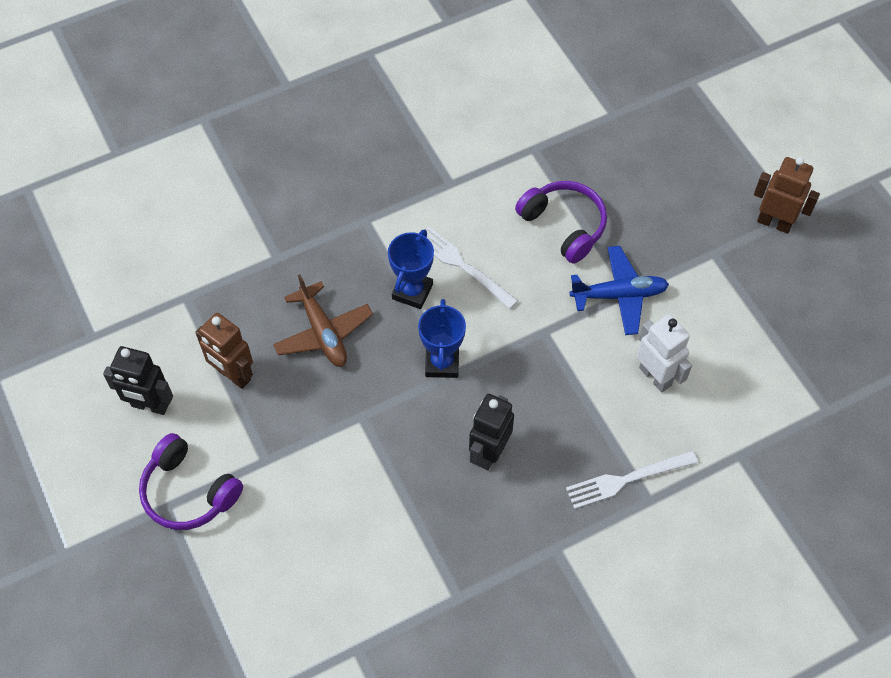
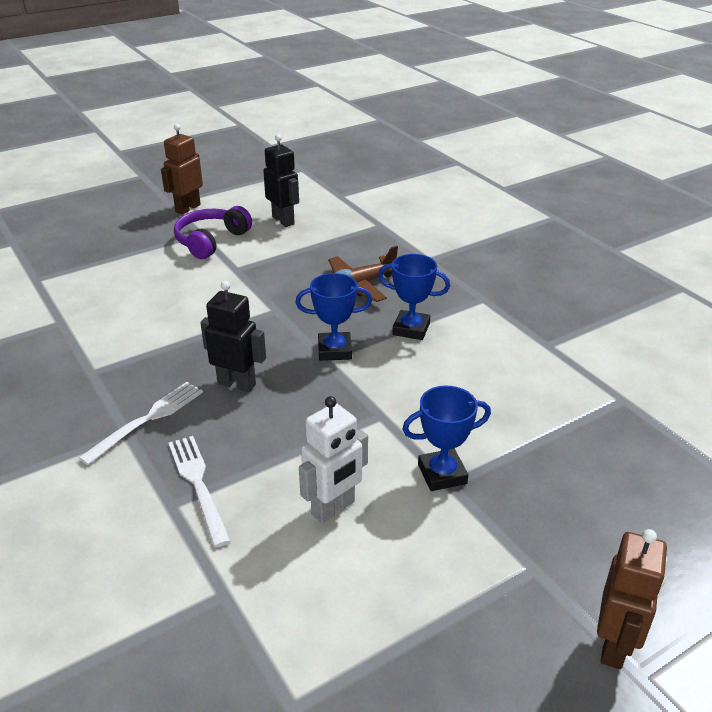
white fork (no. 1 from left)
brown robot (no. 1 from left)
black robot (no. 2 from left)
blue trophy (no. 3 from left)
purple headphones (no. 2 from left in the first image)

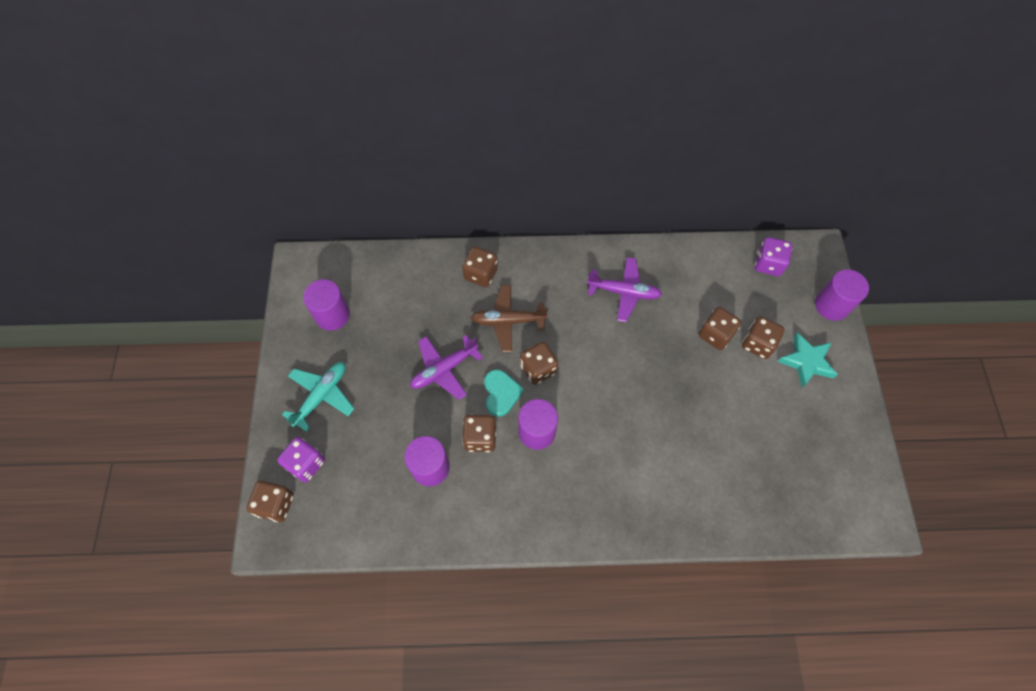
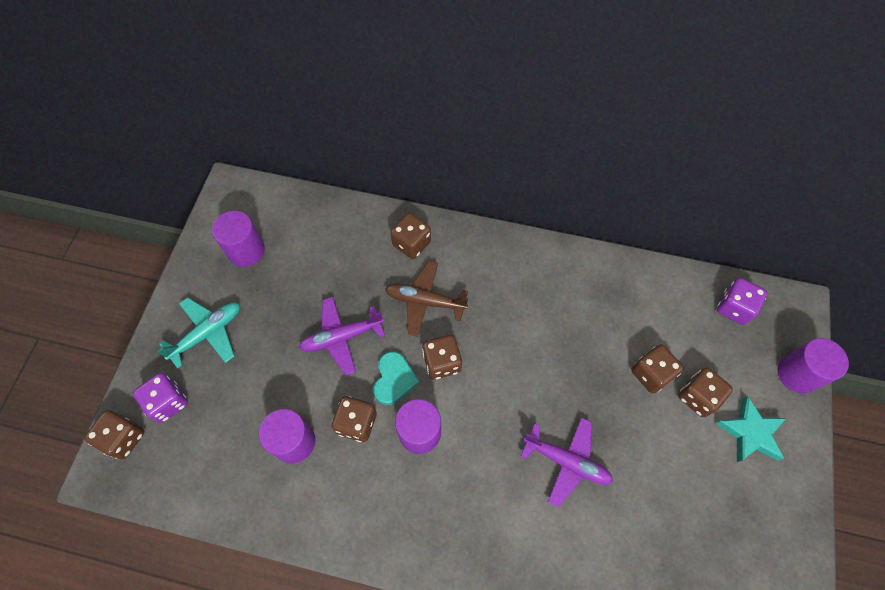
purple plane (no. 2 from left)

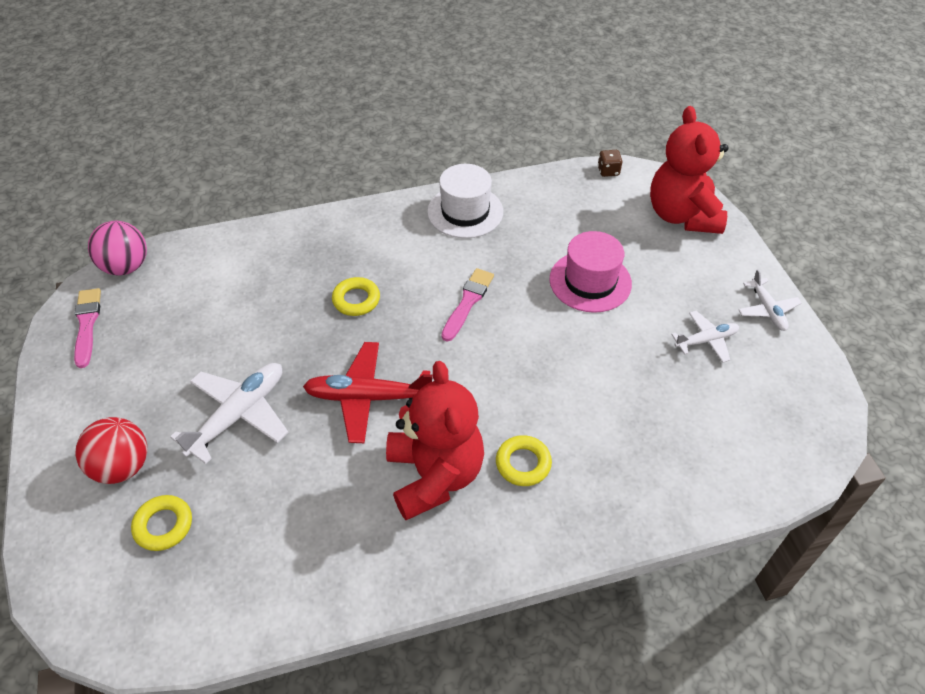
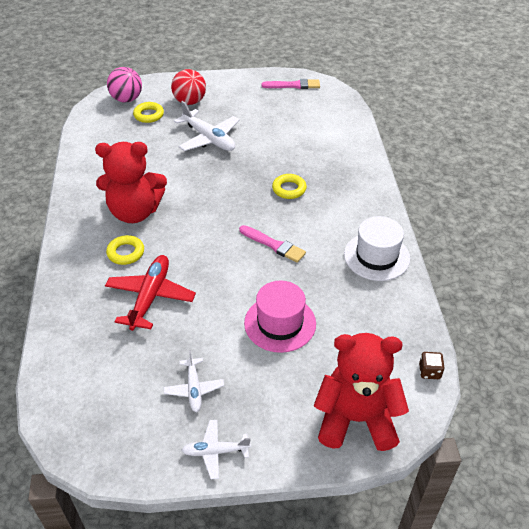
red plane
pink ball

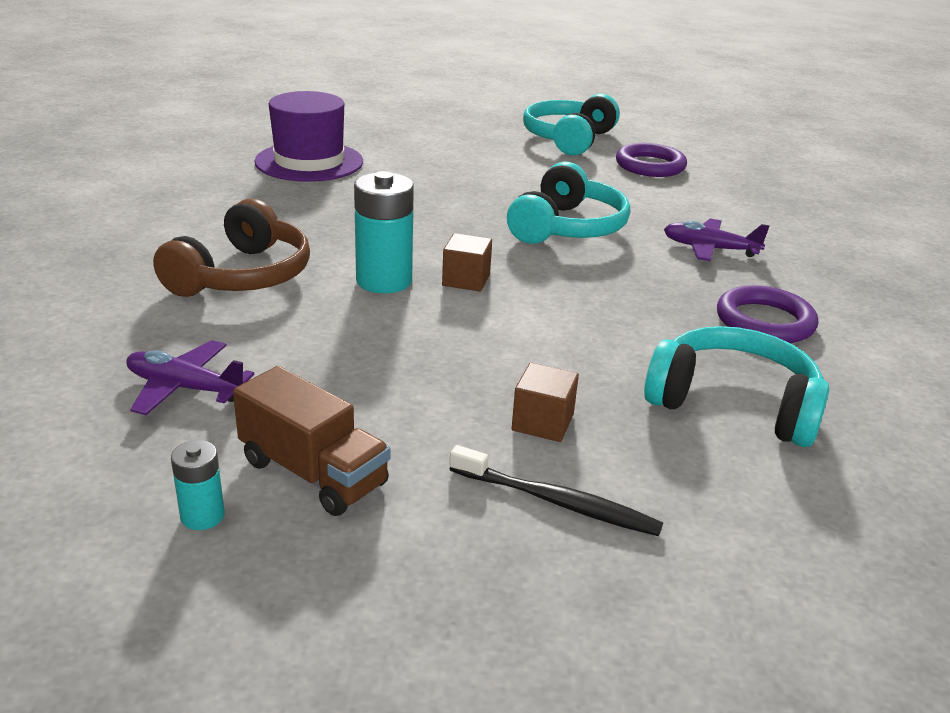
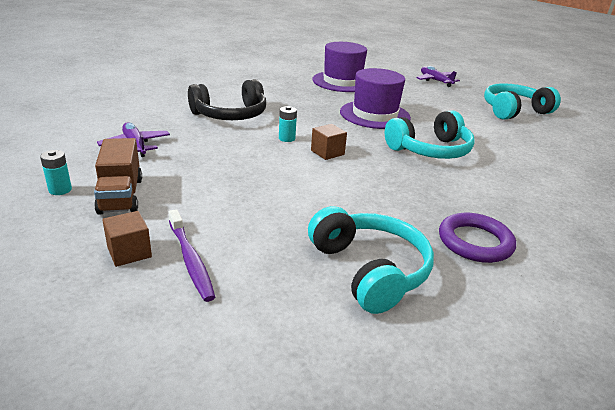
brown cube (no. 1 from left)
purple toothbrush
black headphones
turquoise battery (no. 2 from left)
purple hat (no. 2 from left)
purple plane (no. 2 from left)
purple ring (no. 1 from left in the first image)

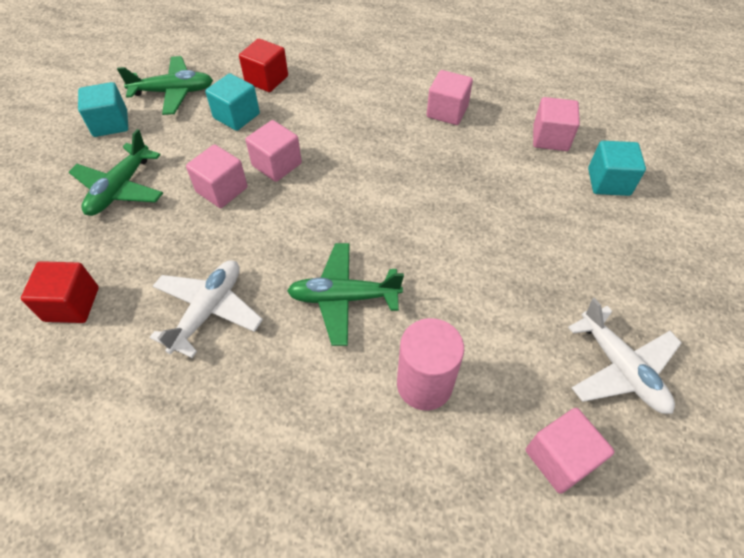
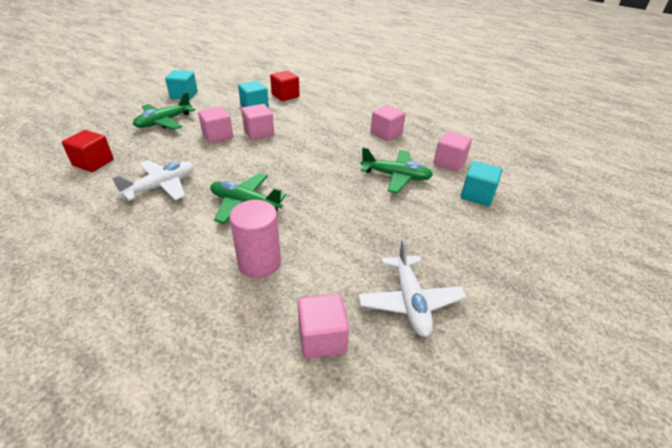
green plane (no. 3 from left)

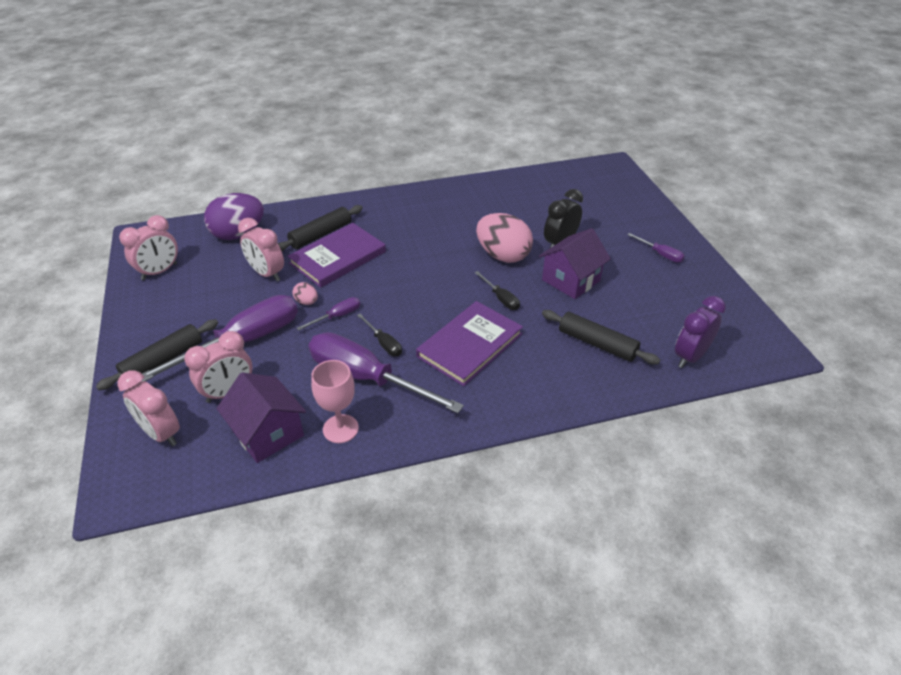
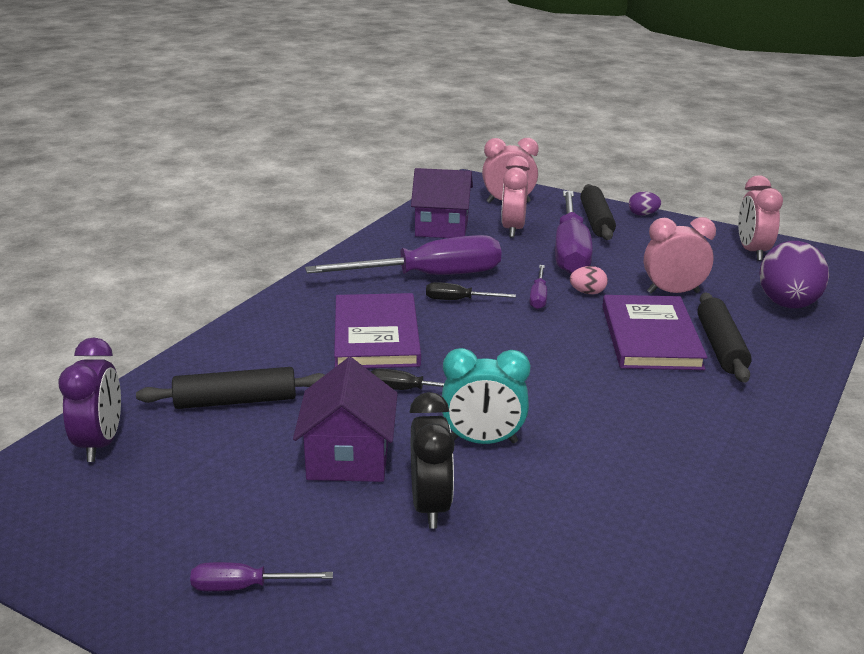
turquoise clock
purple egg (no. 1 from left)
pink goblet

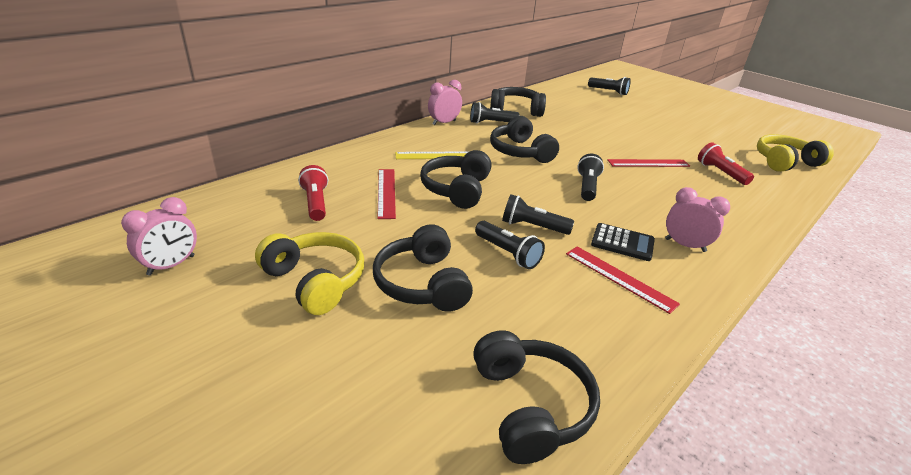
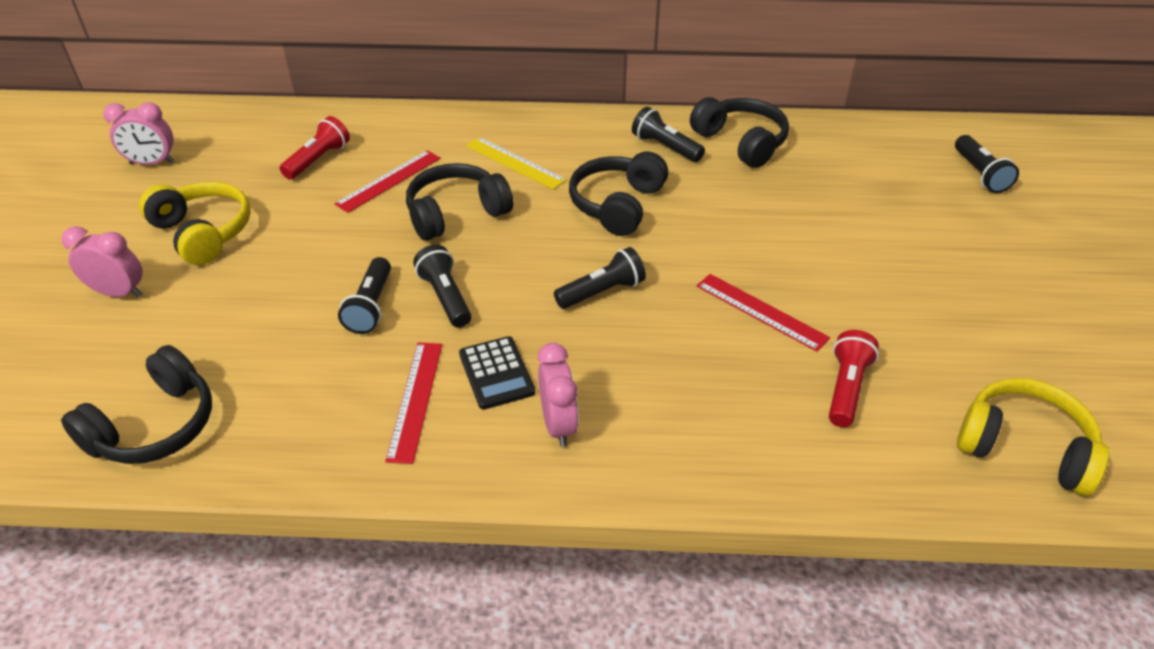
pink clock (no. 1 from left)
yellow headphones (no. 1 from left)
black headphones (no. 1 from left in the first image)

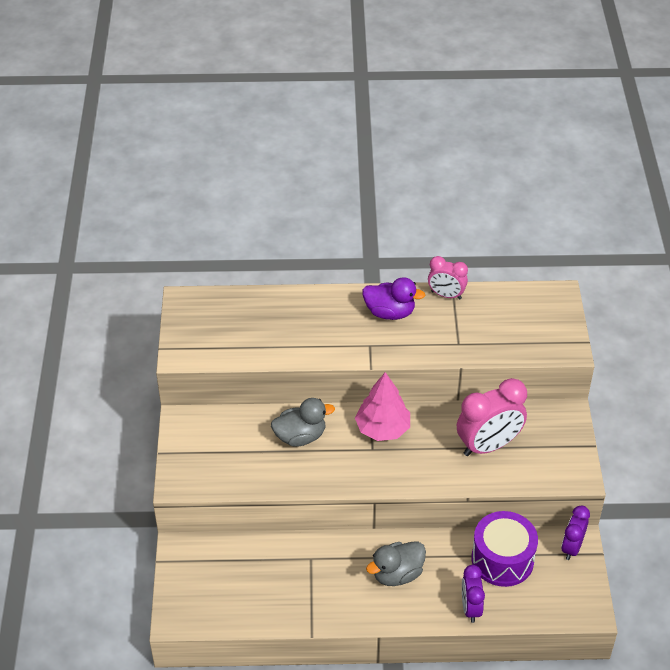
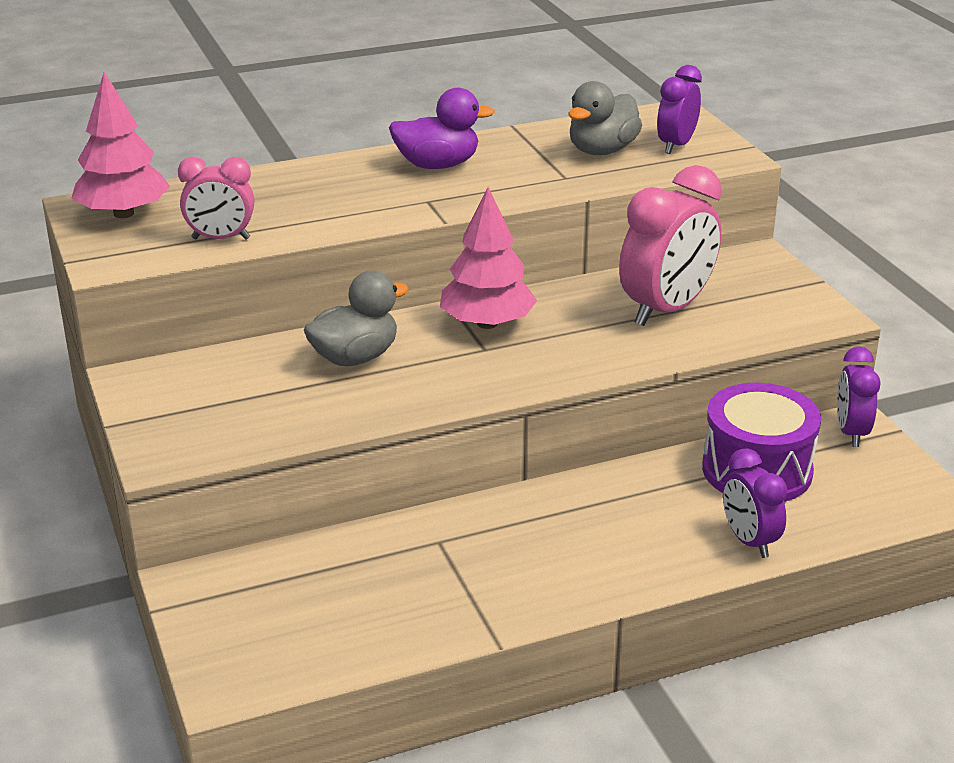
pink tree (no. 1 from left)
pink clock (no. 1 from left)
grey duck (no. 2 from left)
purple clock (no. 1 from left)

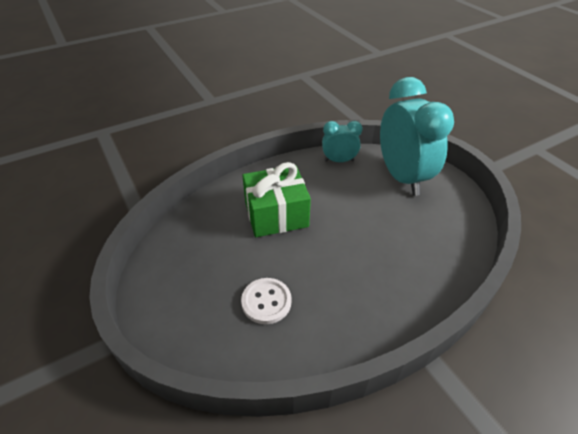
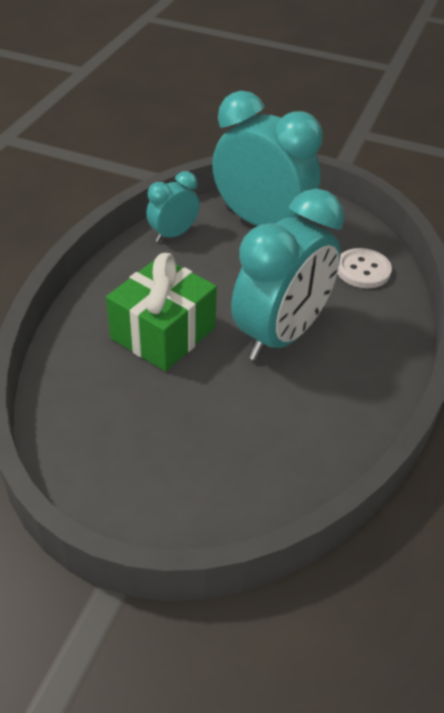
turquoise clock (no. 3 from left)
white button

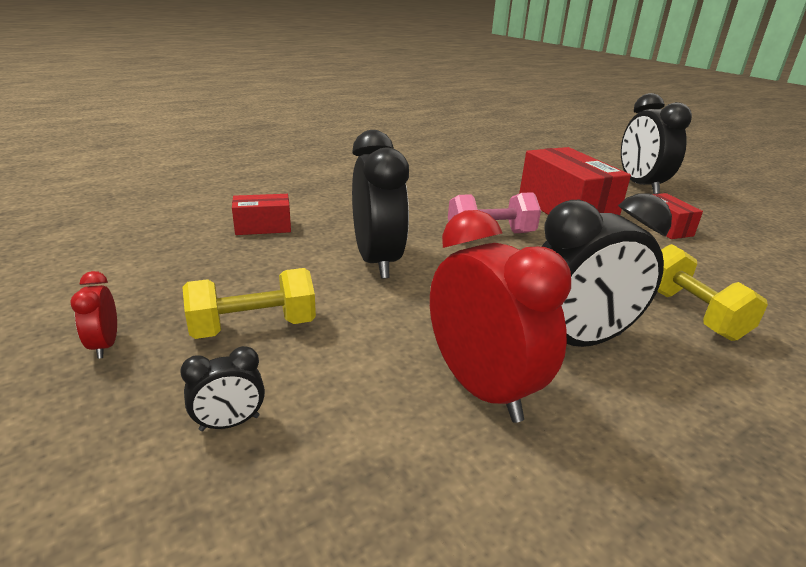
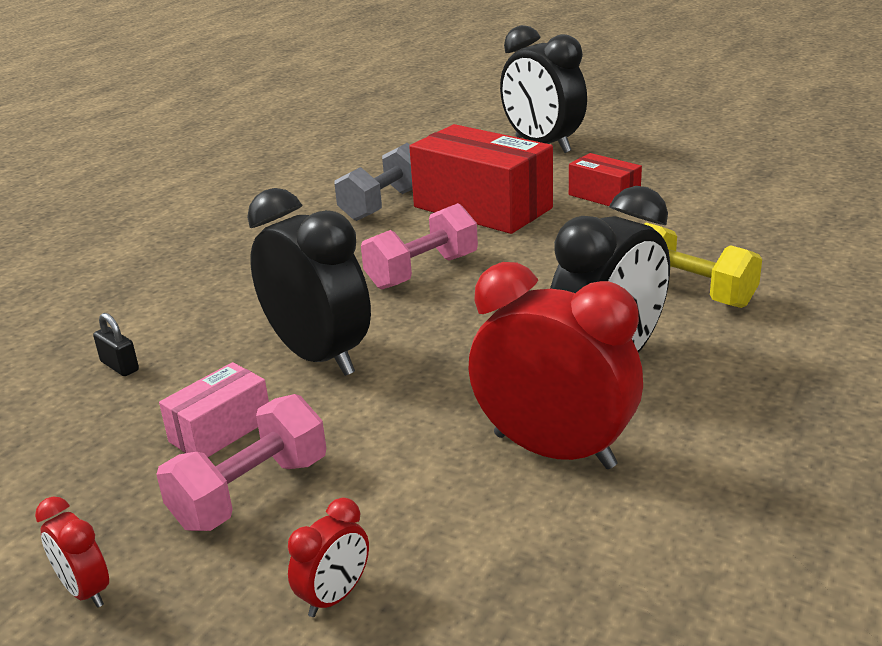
black padlock
pink dumbbell (no. 1 from left)
pink box
red clock (no. 2 from left)
grey dumbbell

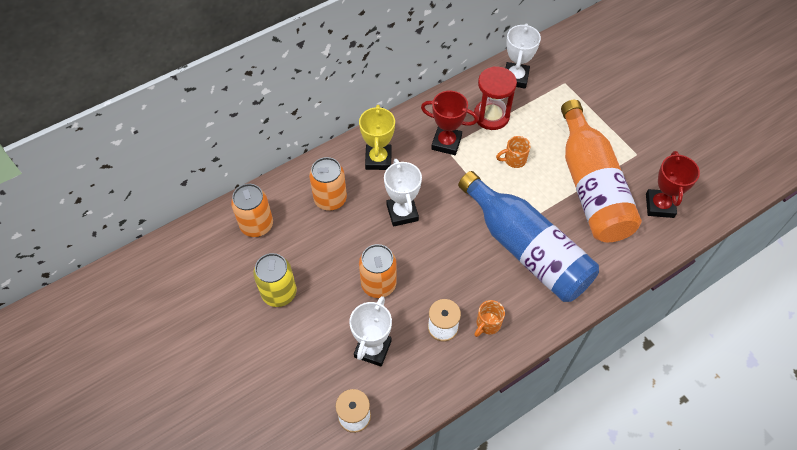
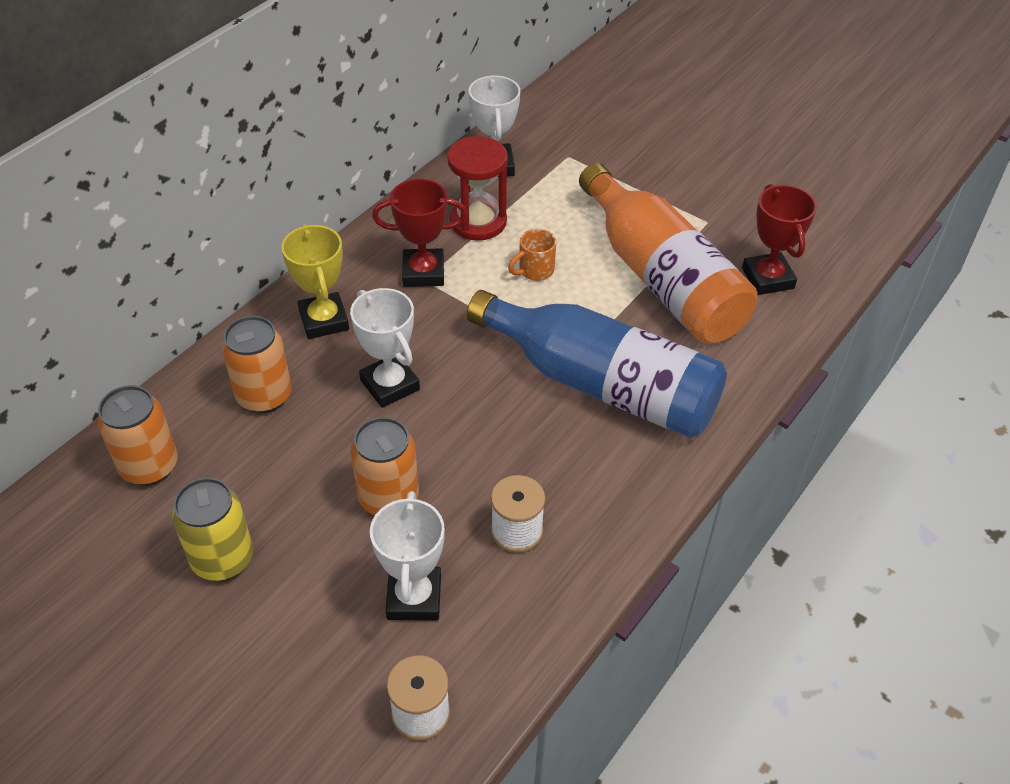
orange mug (no. 1 from left in the first image)

